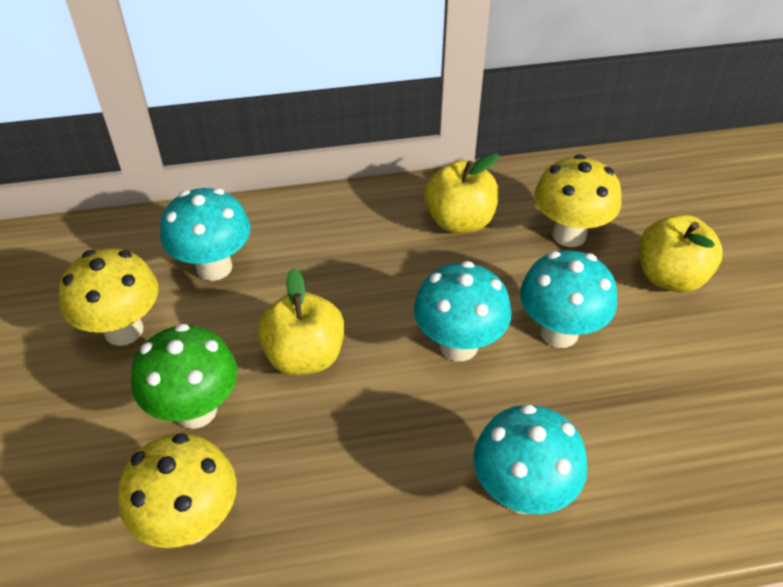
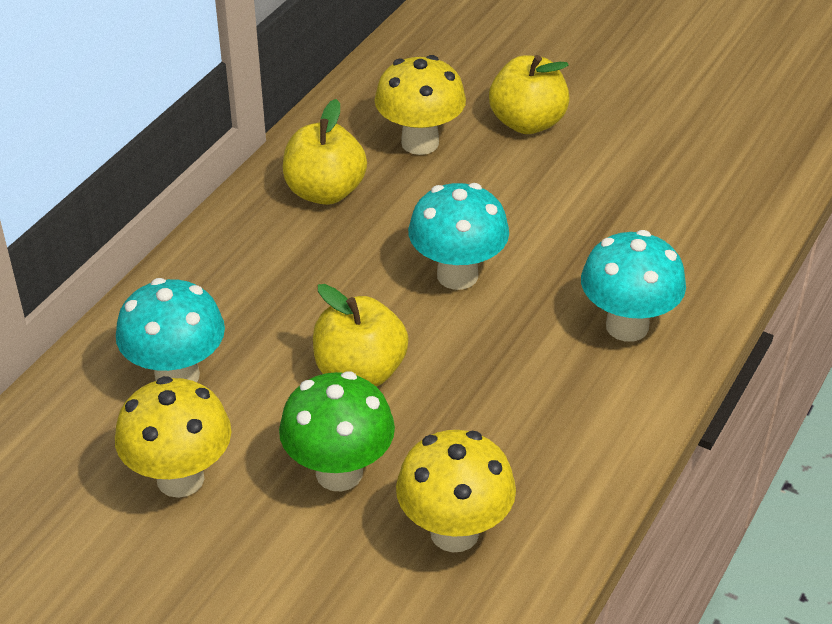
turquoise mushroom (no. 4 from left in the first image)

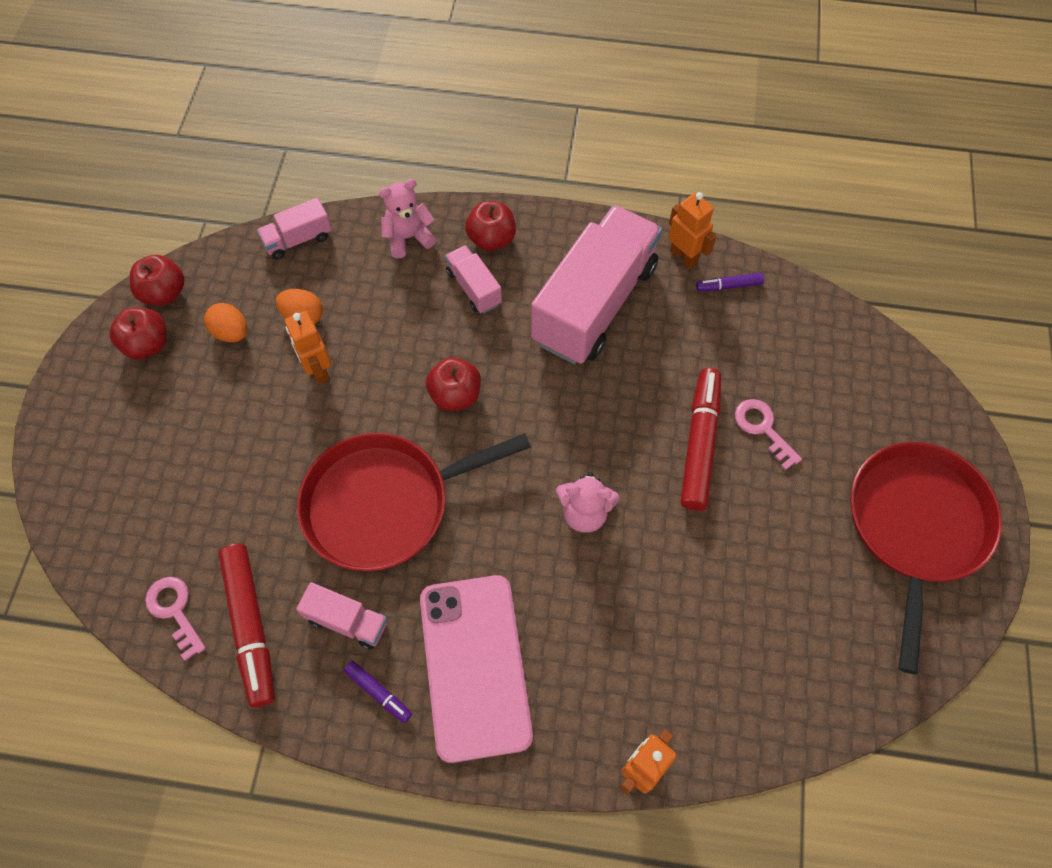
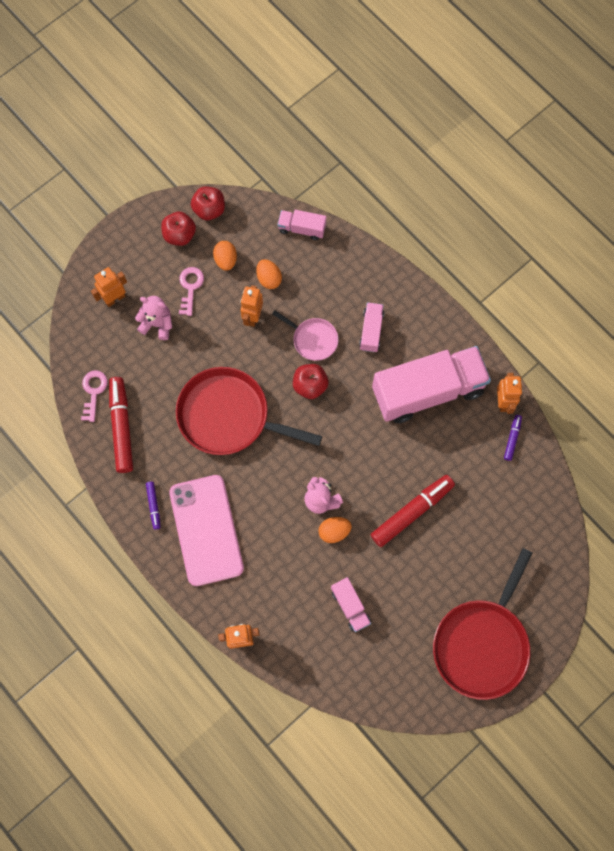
orange robot (no. 1 from left)
red marker (no. 1 from left)
pink teddy bear (no. 1 from left)
pink phone
pink key (no. 2 from left)
pink pan
orange egg (no. 3 from left)
pink truck (no. 2 from left)
red pan (no. 2 from left)
purple marker (no. 2 from left)
red apple (no. 4 from left in the first image)

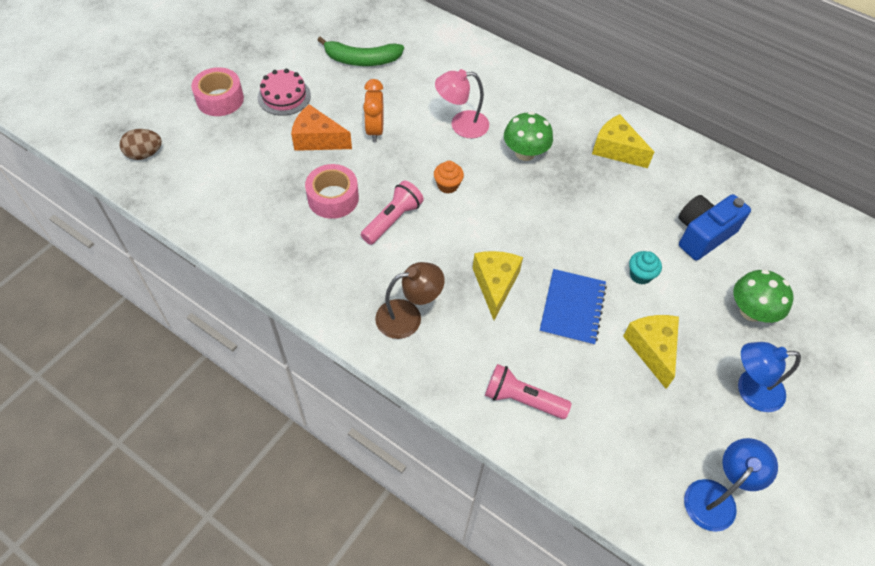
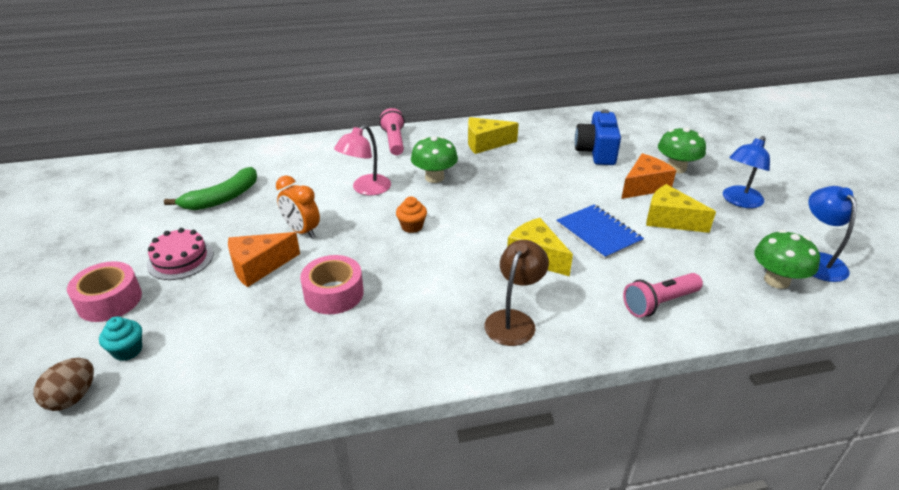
turquoise cupcake
pink flashlight (no. 1 from left)
orange cheese (no. 2 from left)
green mushroom (no. 3 from left)

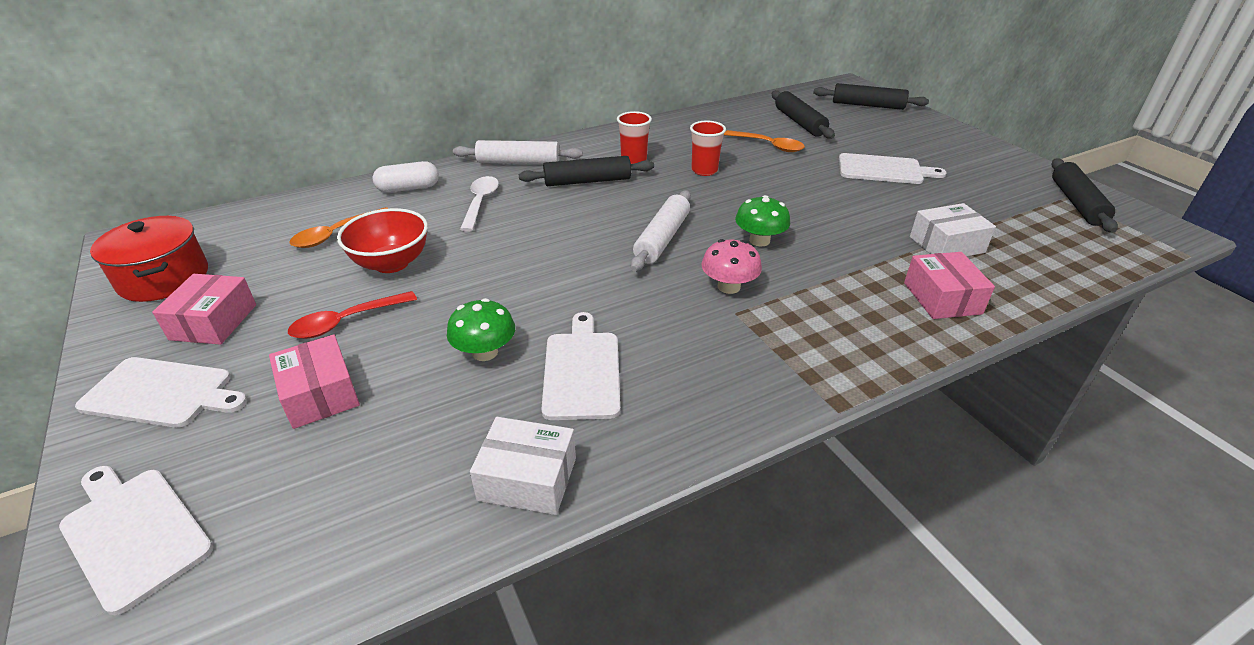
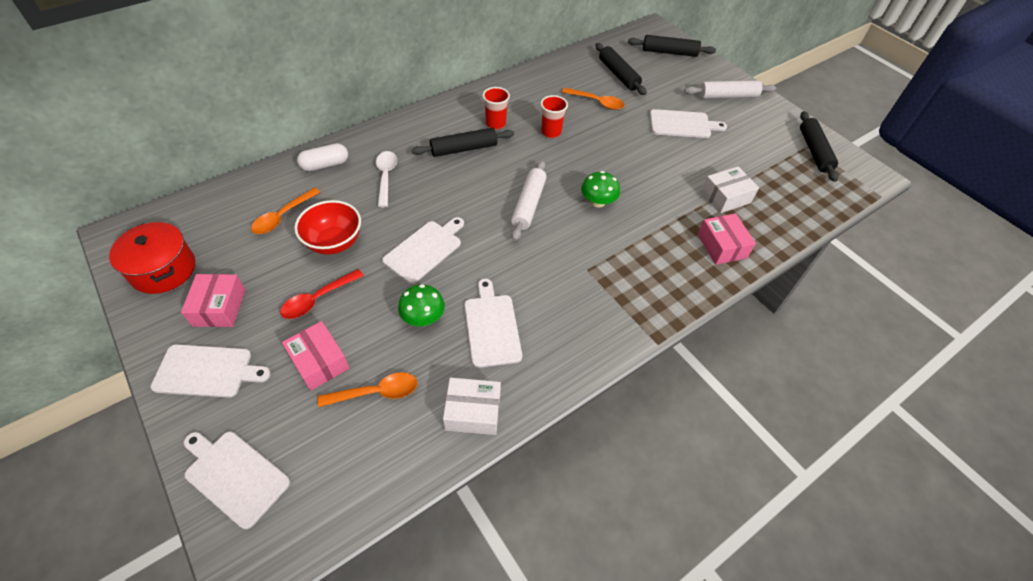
orange spoon (no. 2 from left)
white cutting board (no. 3 from left)
white rolling pin (no. 2 from left)
pink mushroom

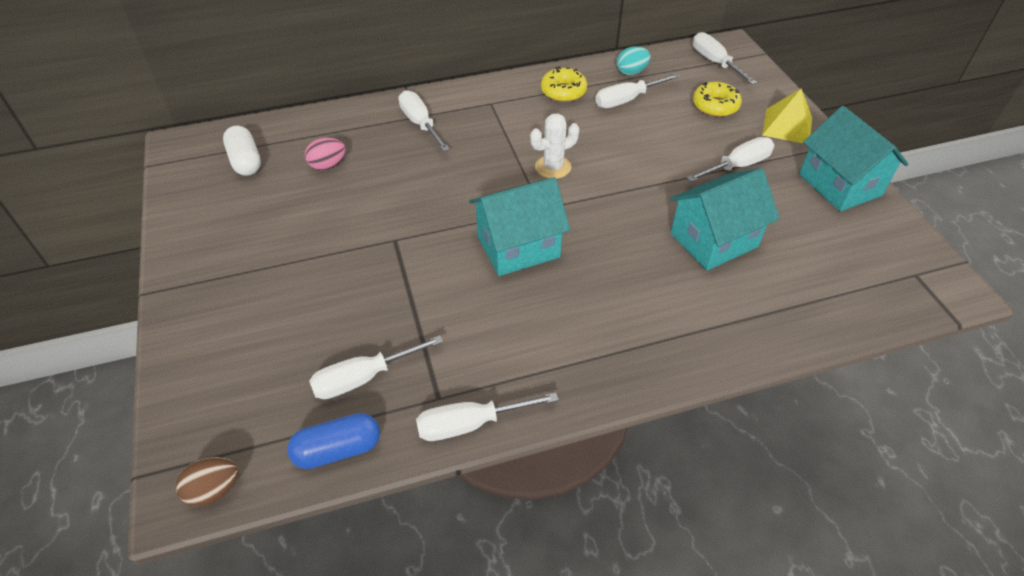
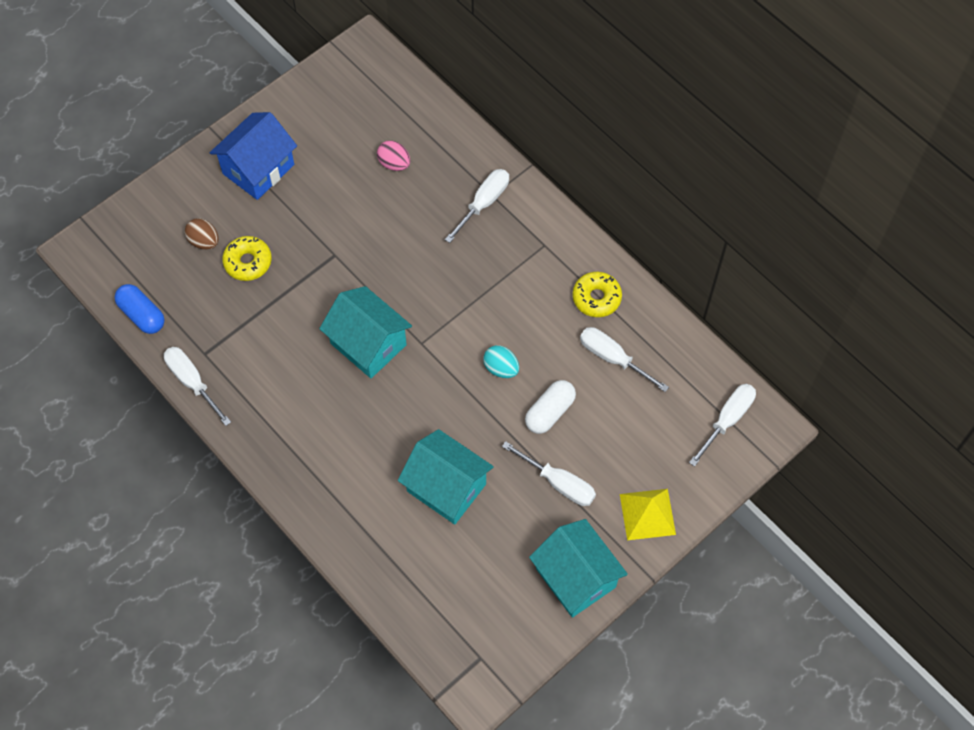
brown egg
blue house
yellow donut (no. 1 from left)
turquoise egg
white capsule
turquoise house (no. 3 from left)
white screwdriver (no. 1 from left in the first image)
white cactus

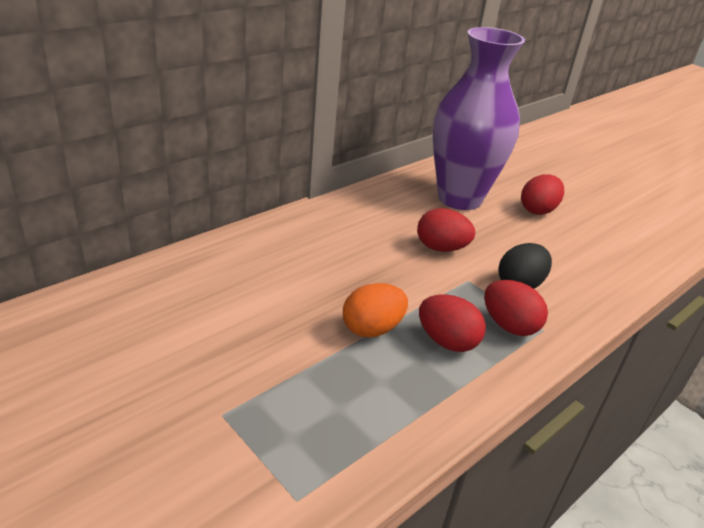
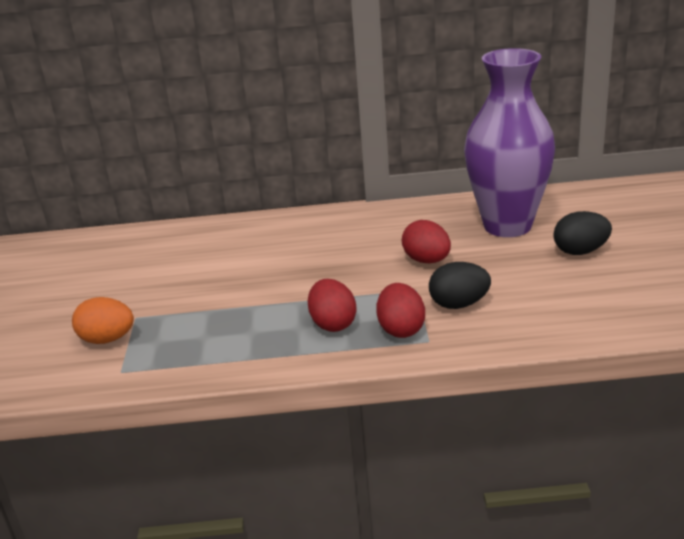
orange egg
black egg (no. 2 from left)

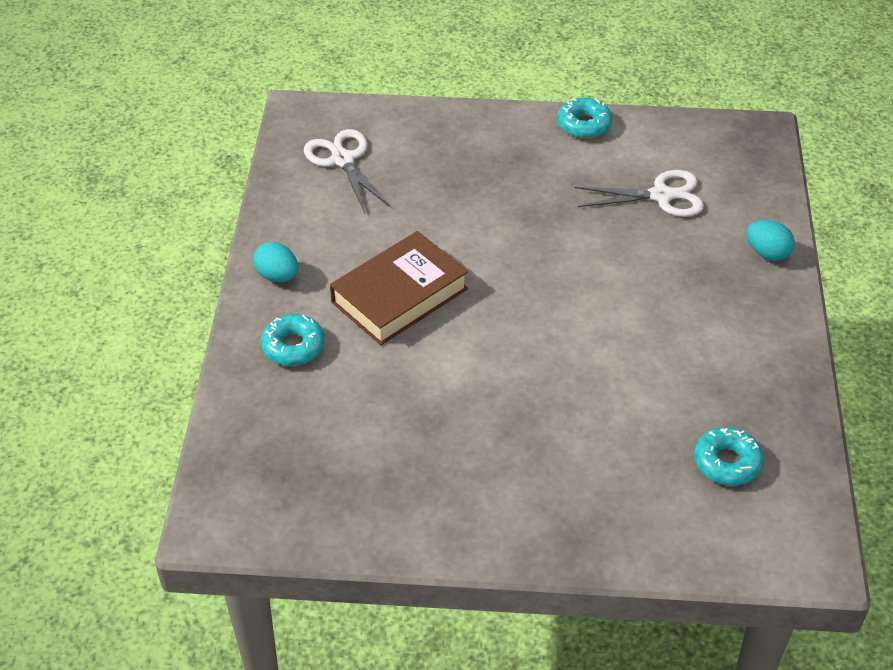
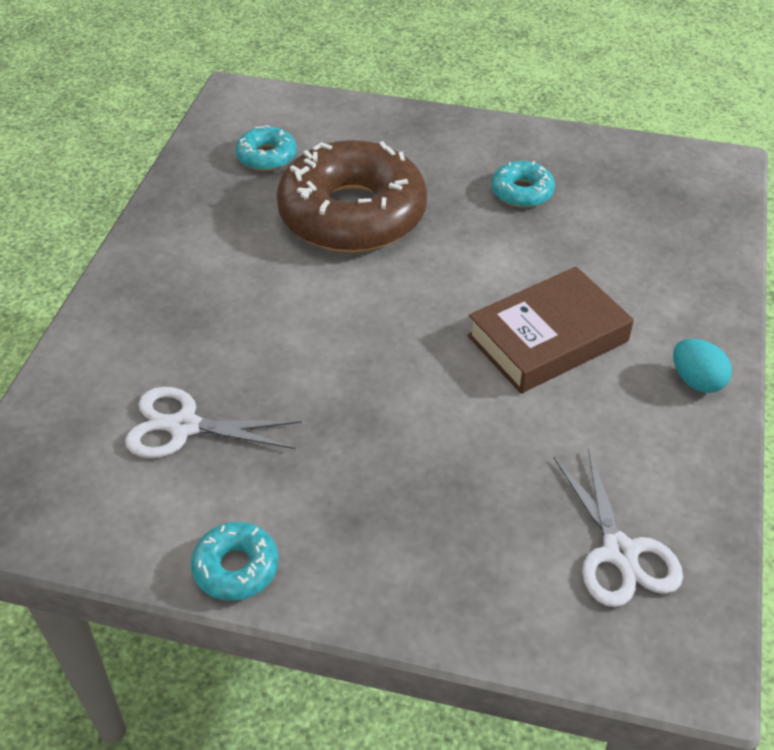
brown donut
turquoise donut (no. 3 from left)
turquoise egg (no. 2 from left in the first image)

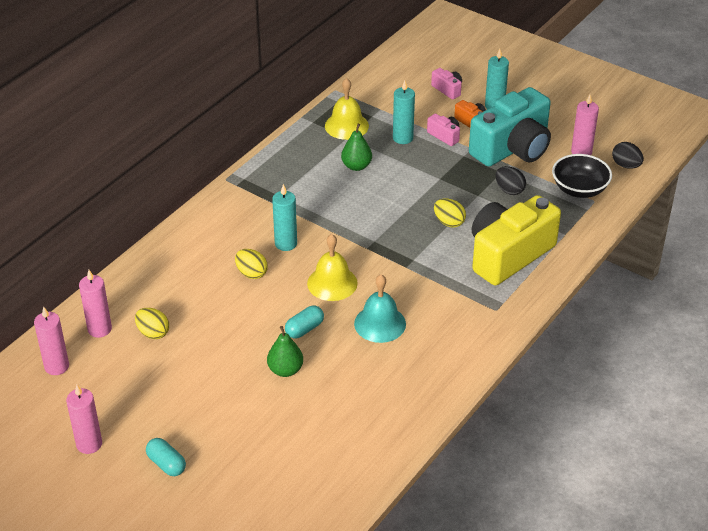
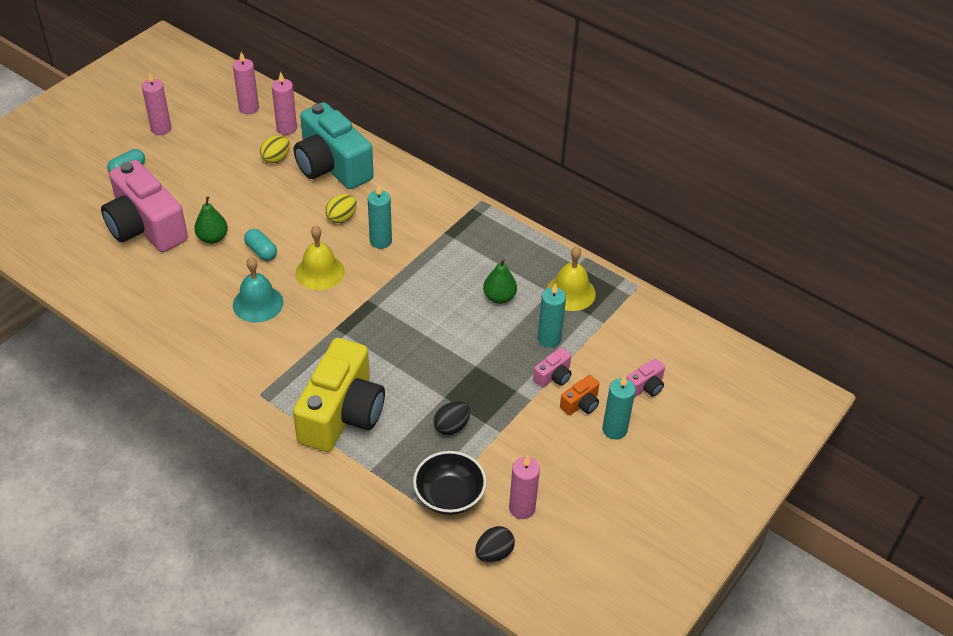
pink camera (no. 1 from left)
yellow camera
turquoise camera
yellow egg (no. 3 from left in the first image)

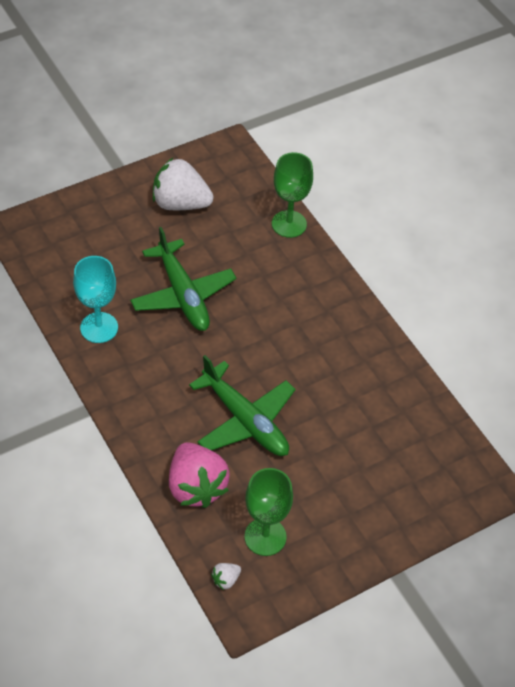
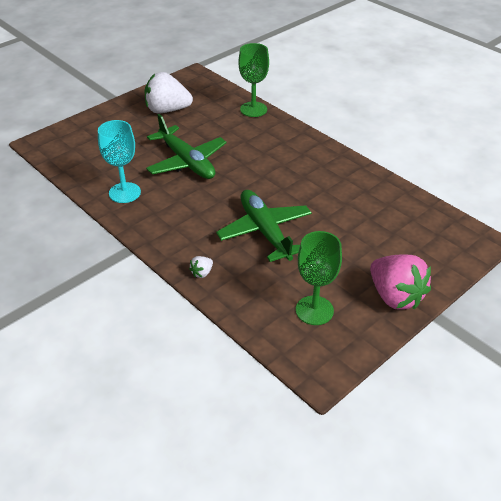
white strawberry (no. 2 from left)
green plane (no. 2 from left)
pink strawberry

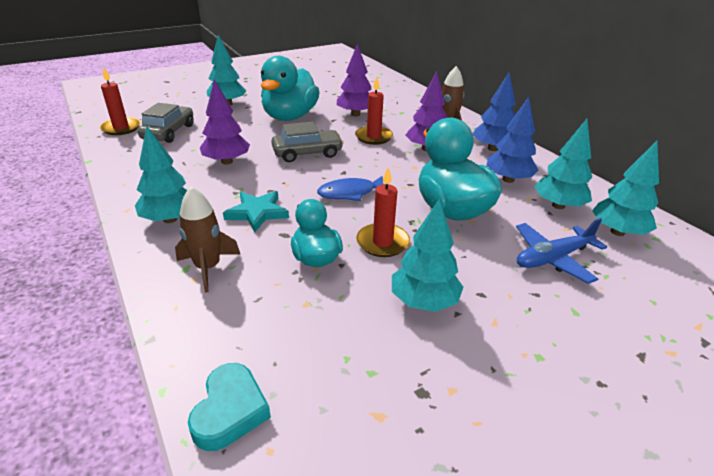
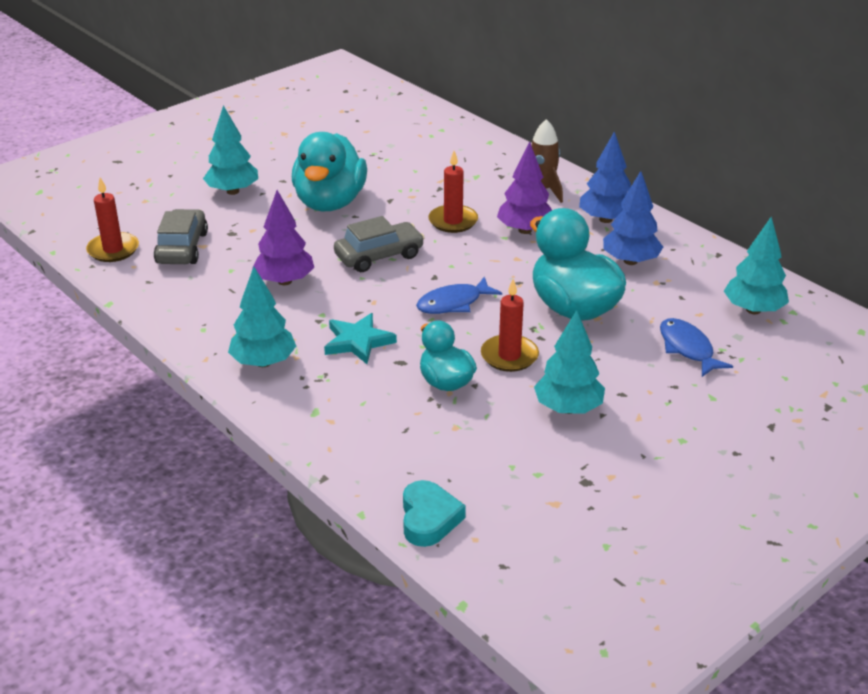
blue fish (no. 2 from left)
brown rocket (no. 1 from left in the first image)
purple tree (no. 2 from left in the first image)
turquoise tree (no. 4 from left in the first image)

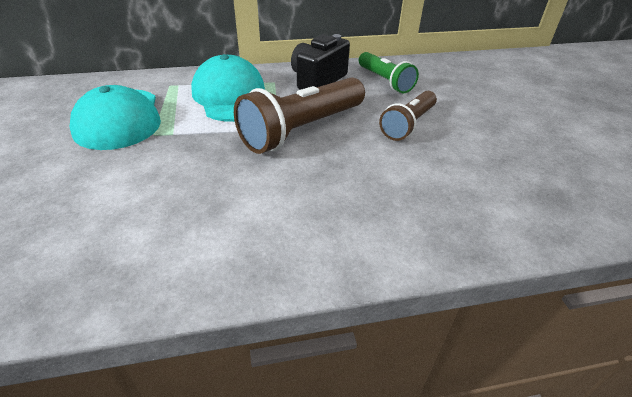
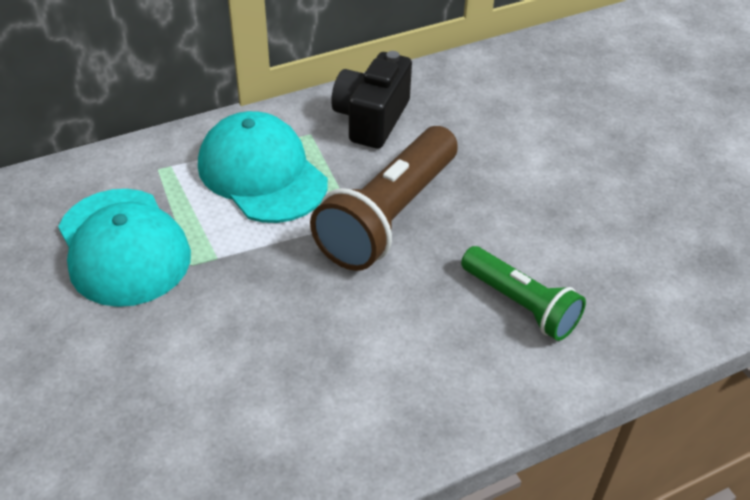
green flashlight
brown flashlight (no. 2 from left in the first image)

